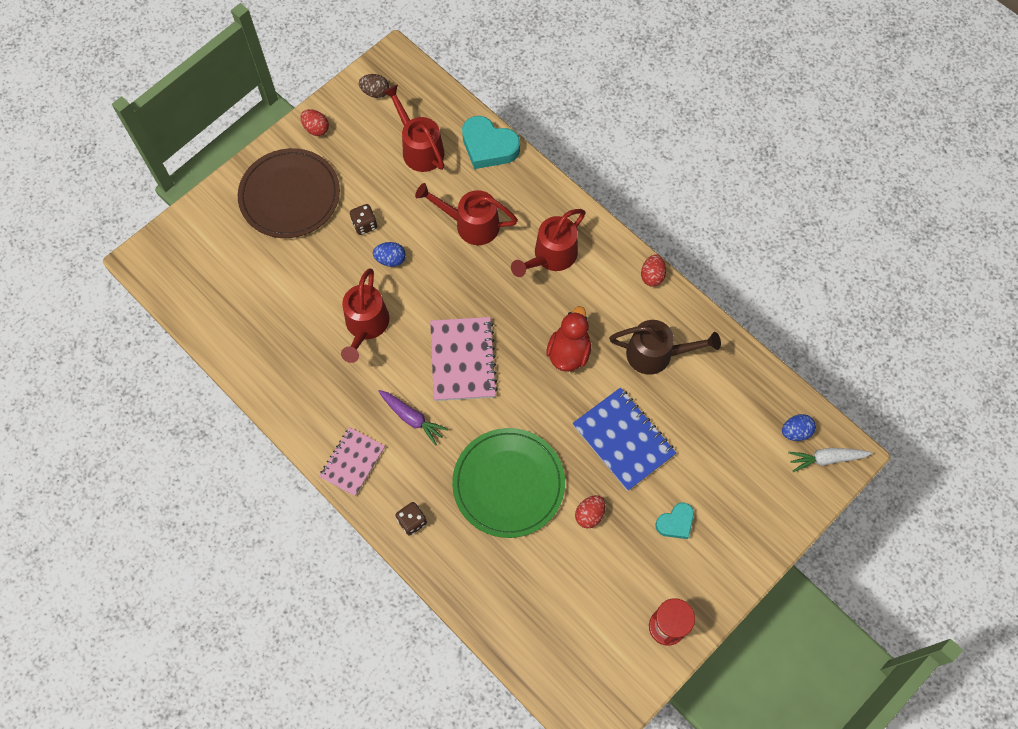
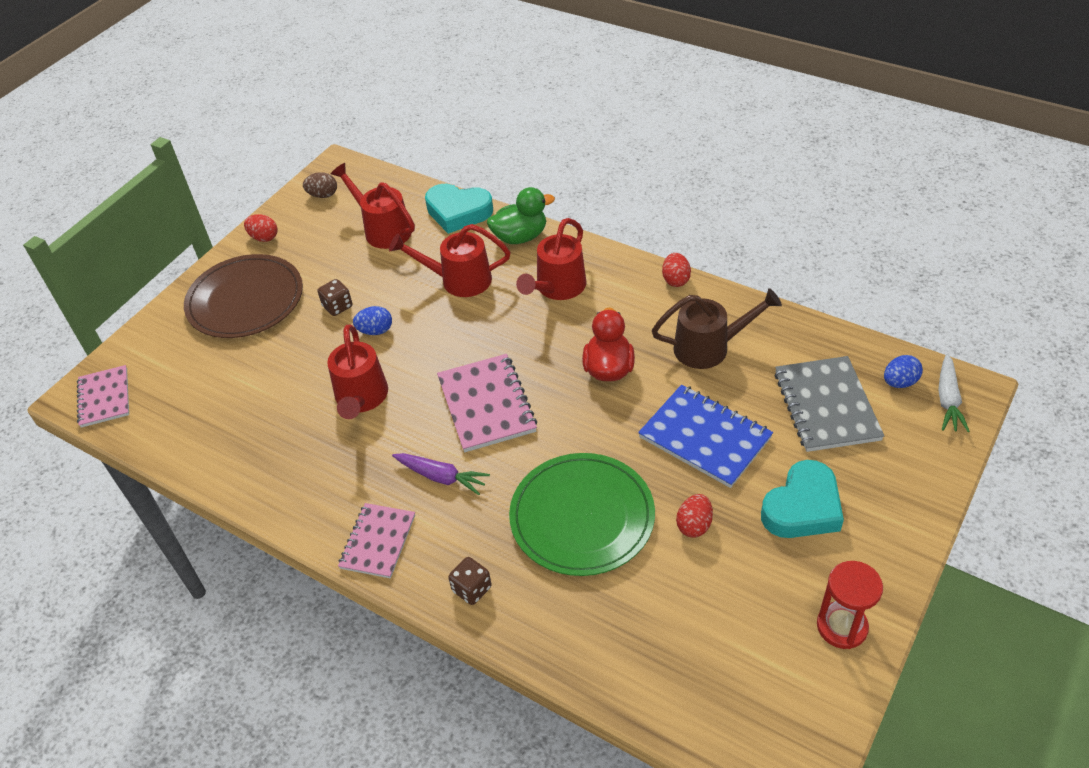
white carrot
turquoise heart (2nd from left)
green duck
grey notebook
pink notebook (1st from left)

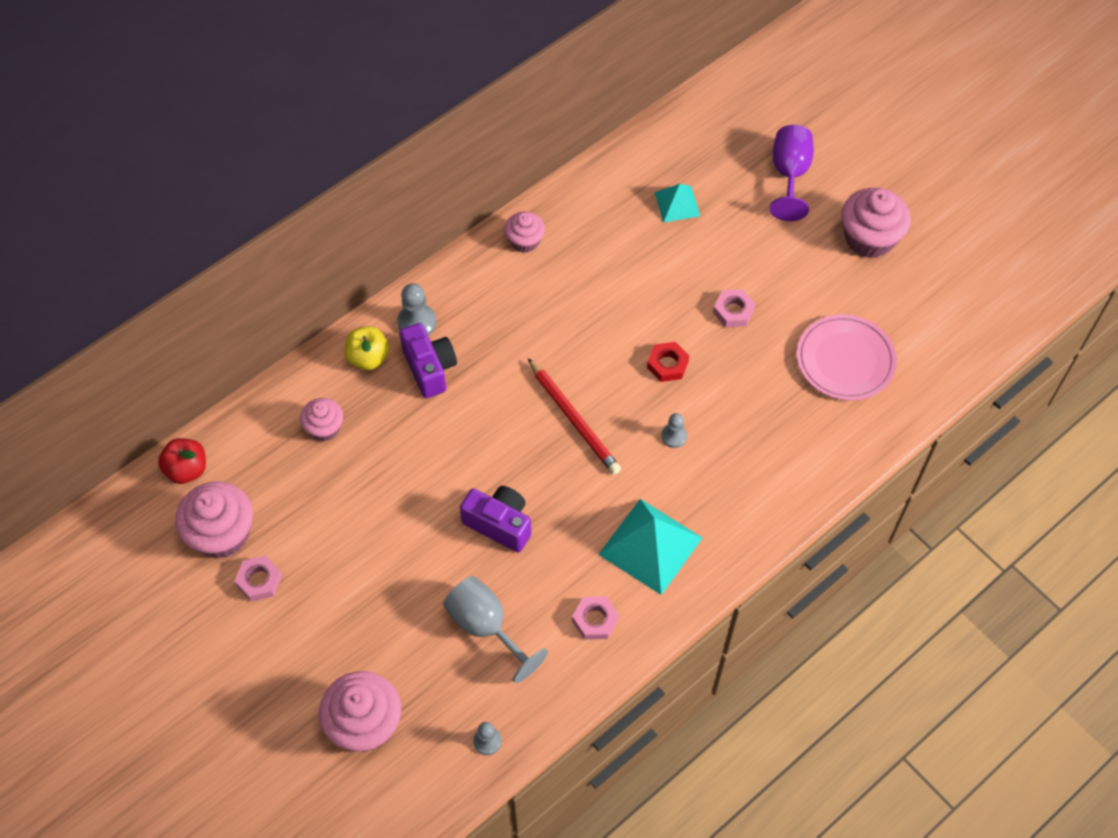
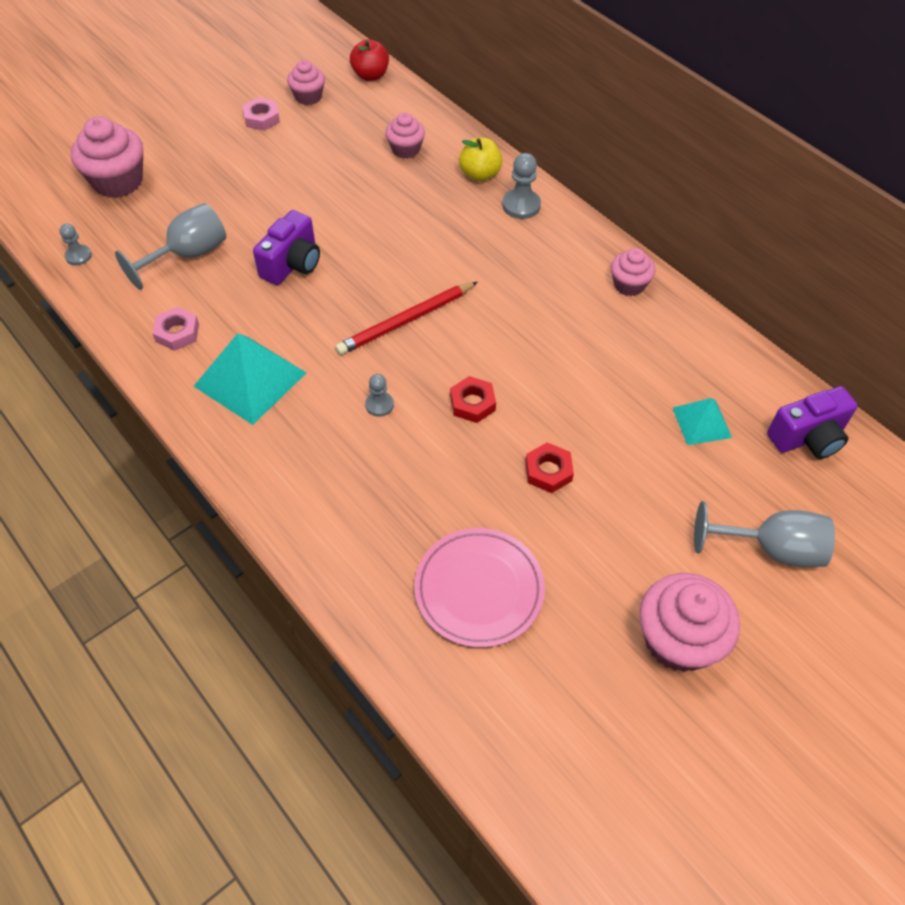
grey goblet (2nd from left)
red nut (2nd from left)
purple camera (2nd from left)
pink cupcake (2nd from left)

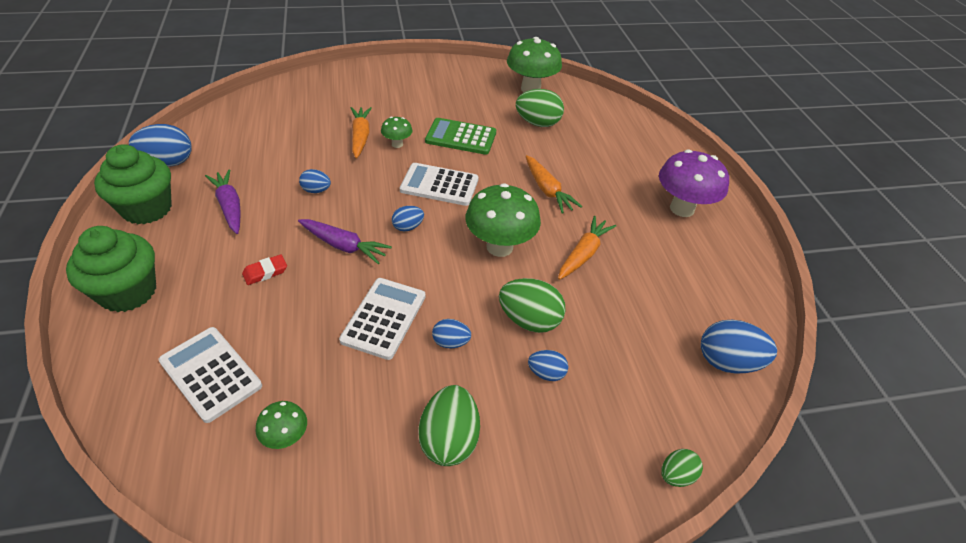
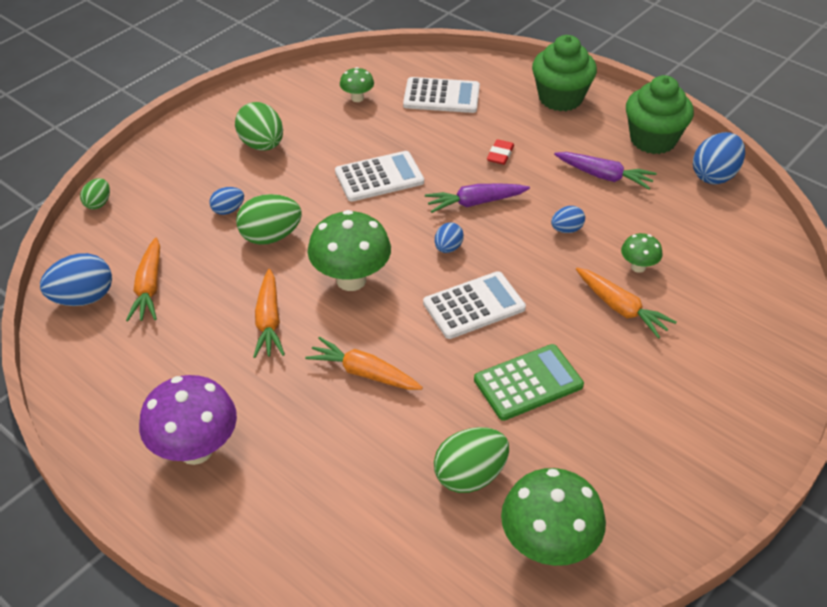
green mushroom (4th from left)
white calculator (1st from left)
blue egg (4th from left in the first image)
orange carrot (1st from left)

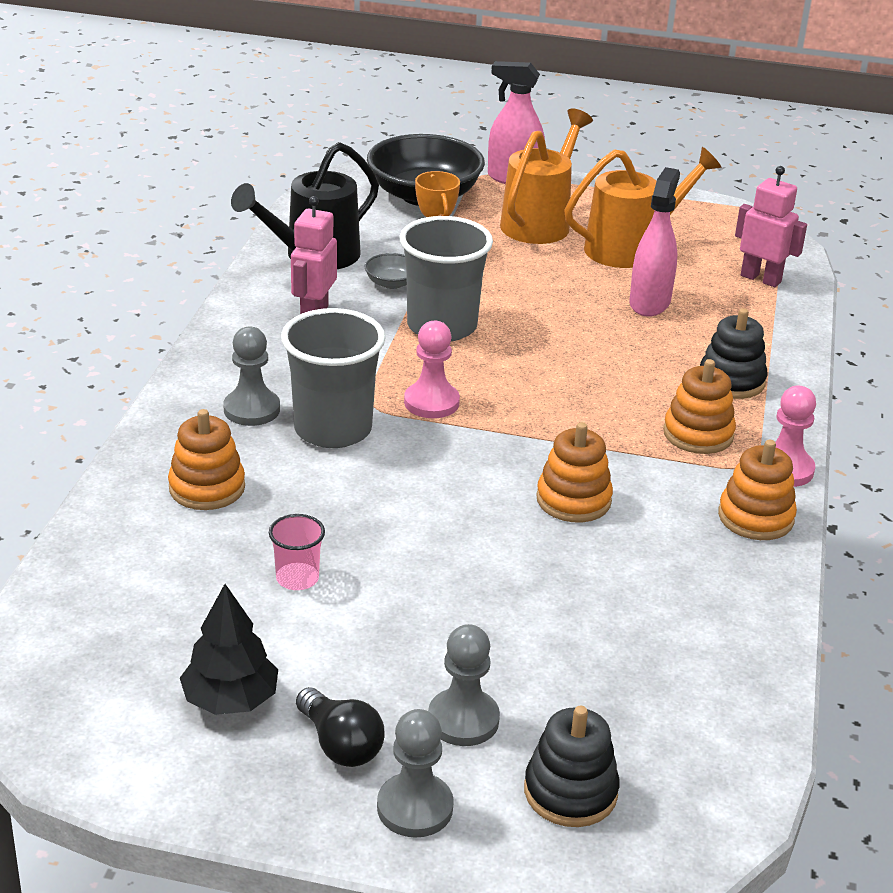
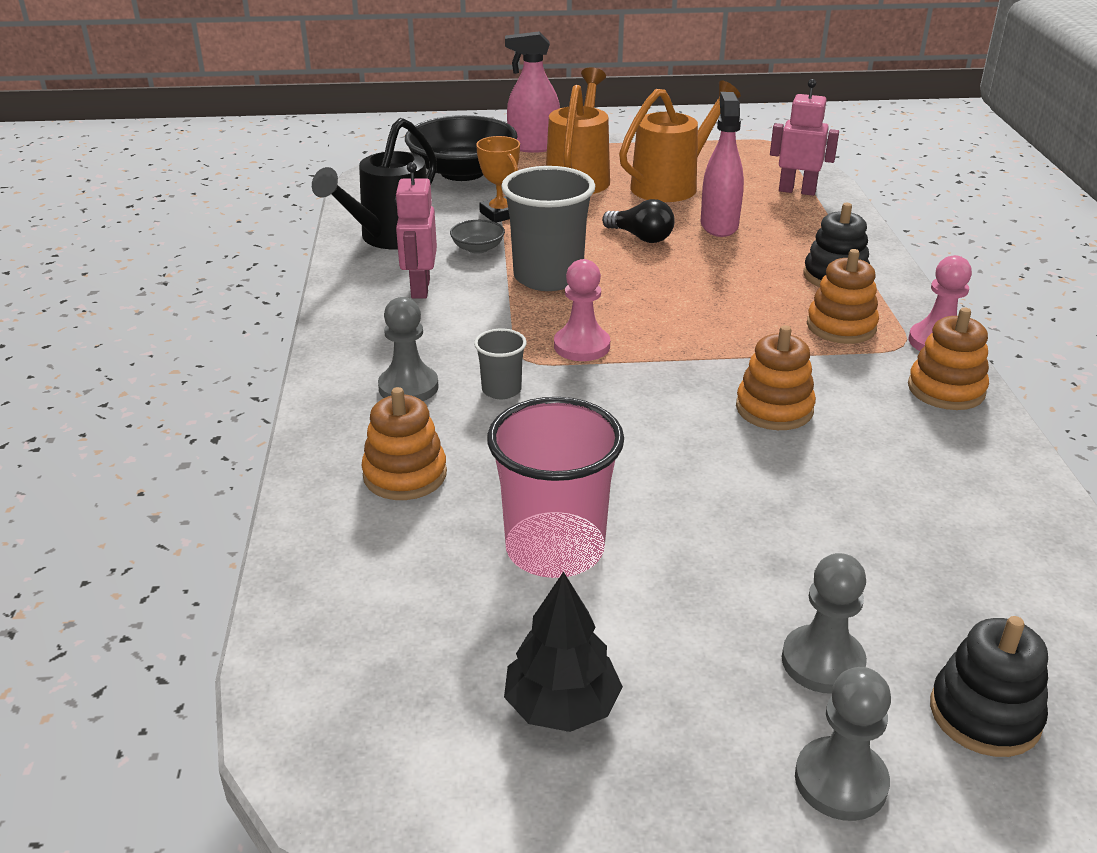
grey cup (1st from left)
pink cup
black light bulb

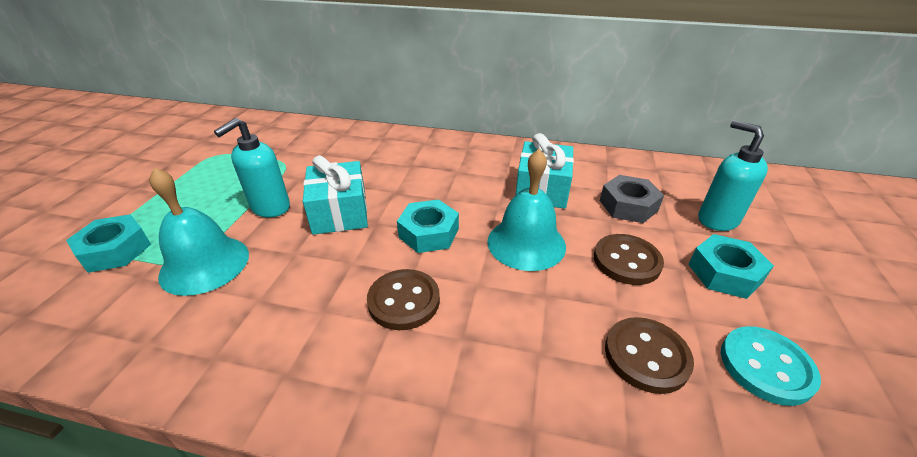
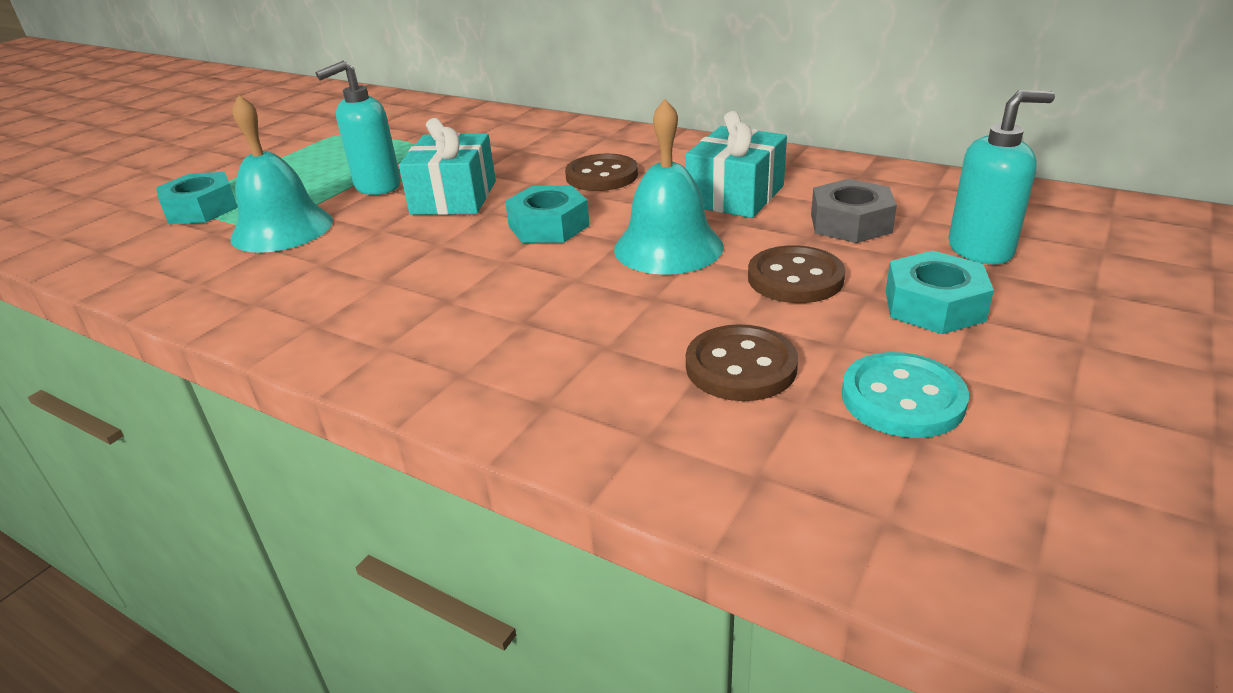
turquoise soap dispenser (2nd from left)
brown button (1st from left)

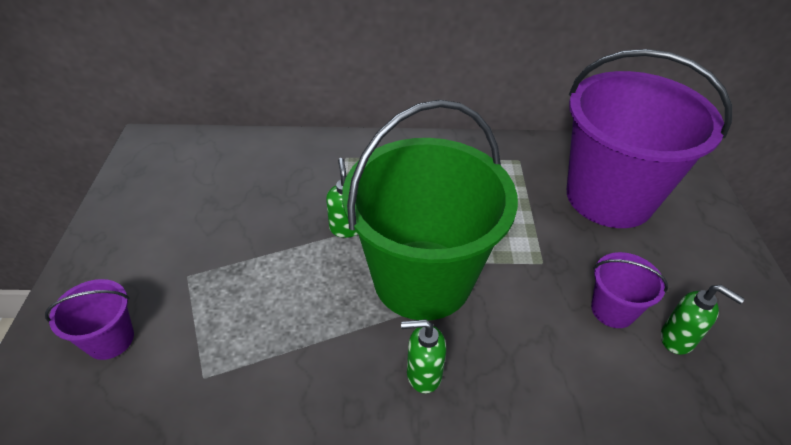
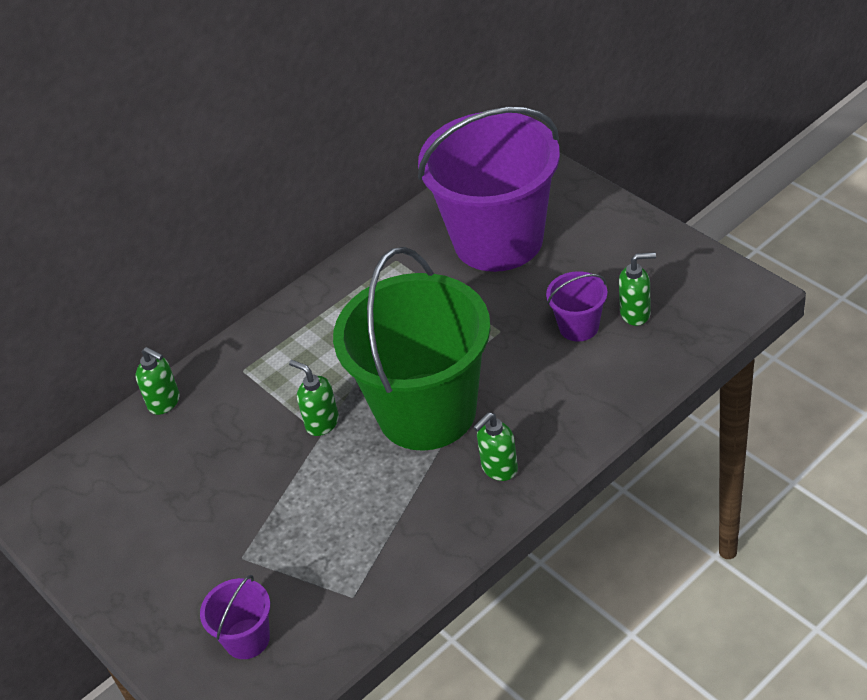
green soap dispenser (1st from left)

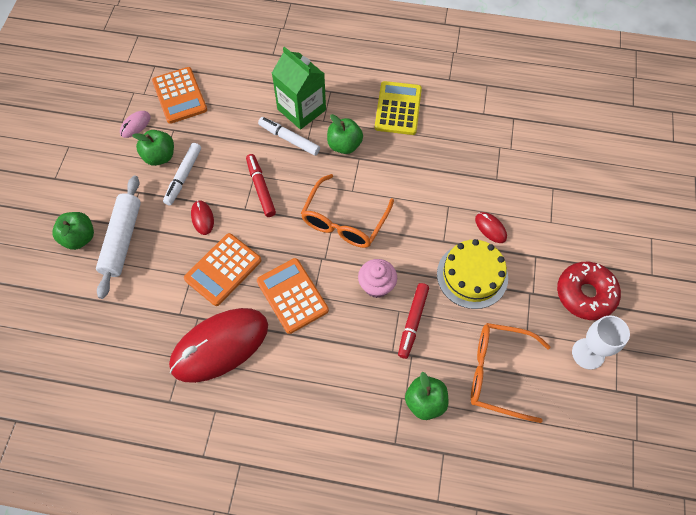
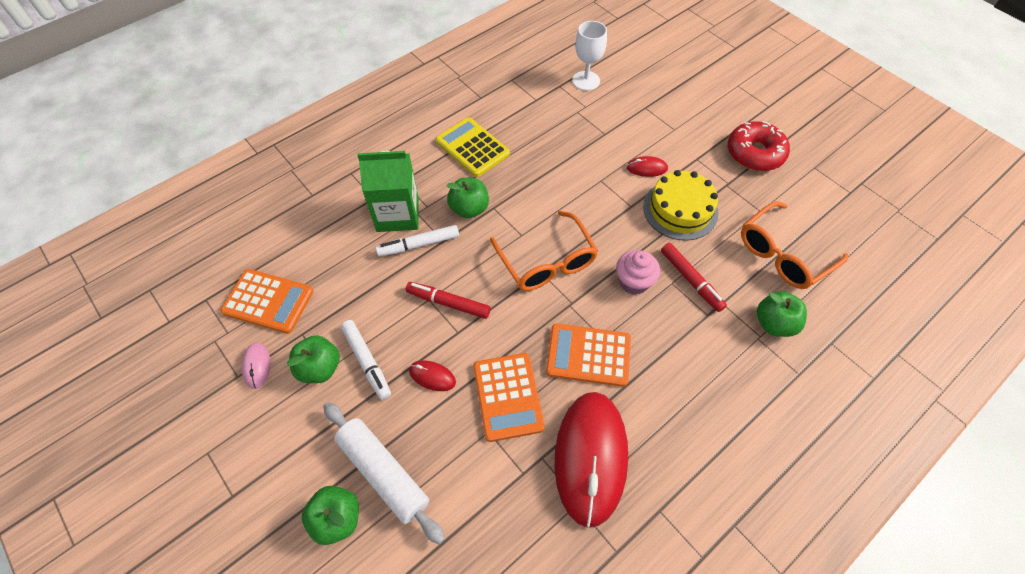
white goblet

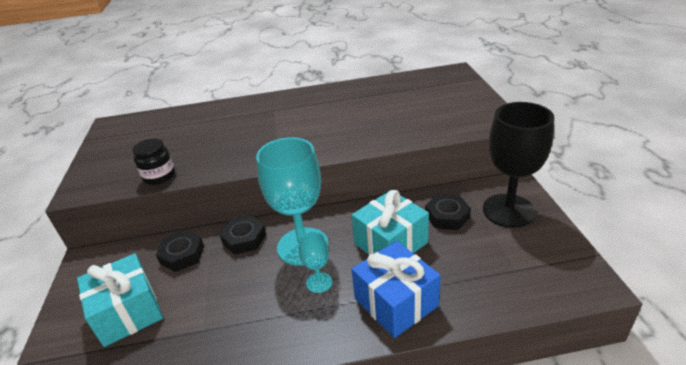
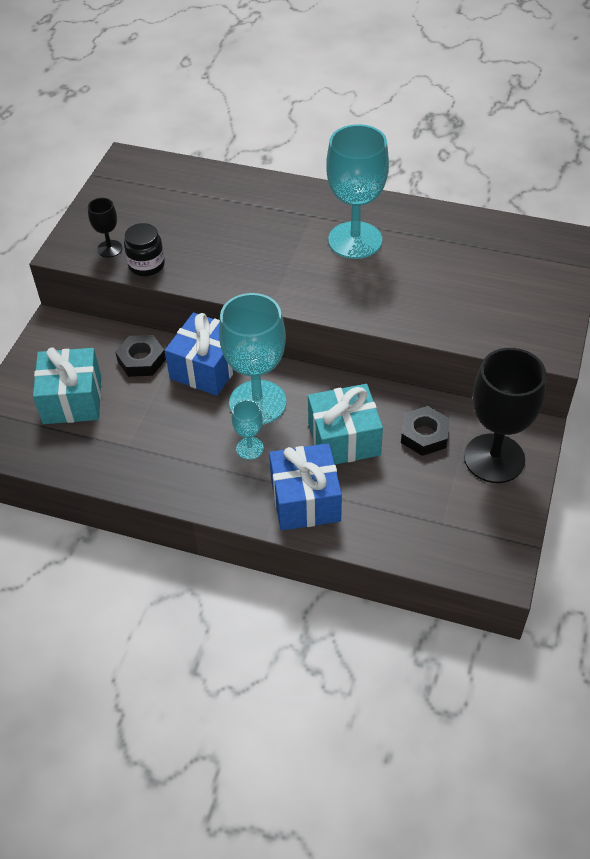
blue gift (1st from left)
turquoise goblet (3rd from left)
black goblet (1st from left)

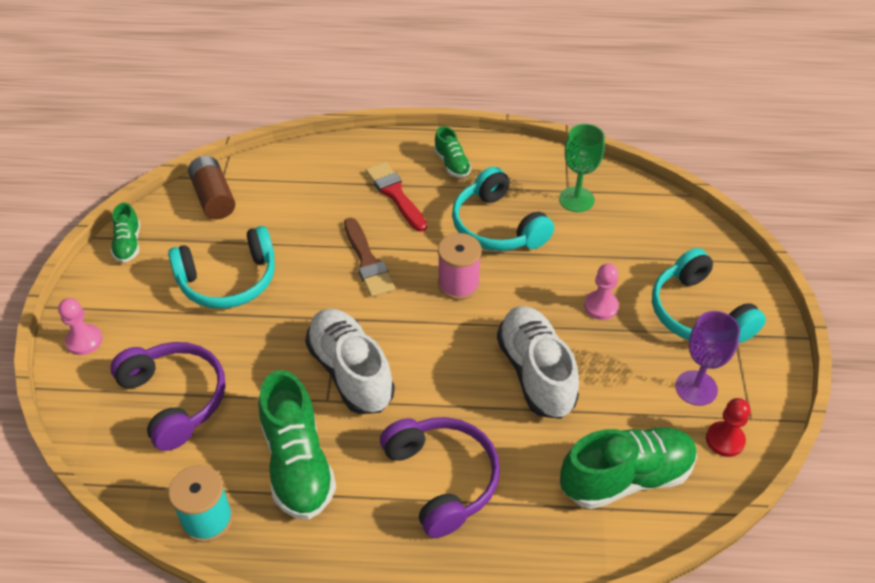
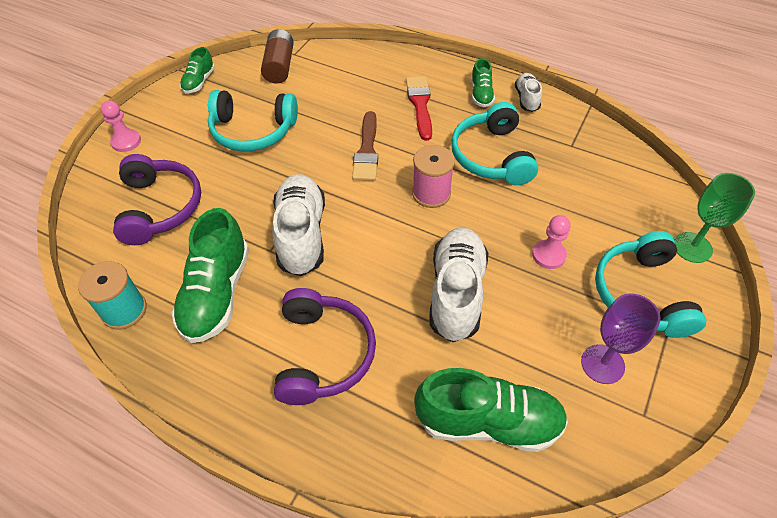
green goblet
red pawn
white shoe (3rd from left)

